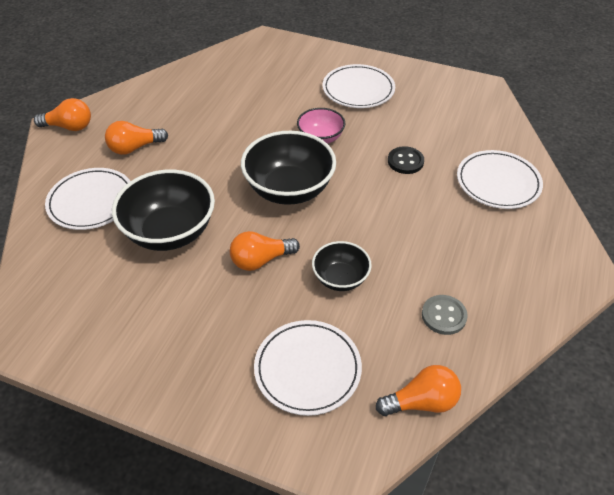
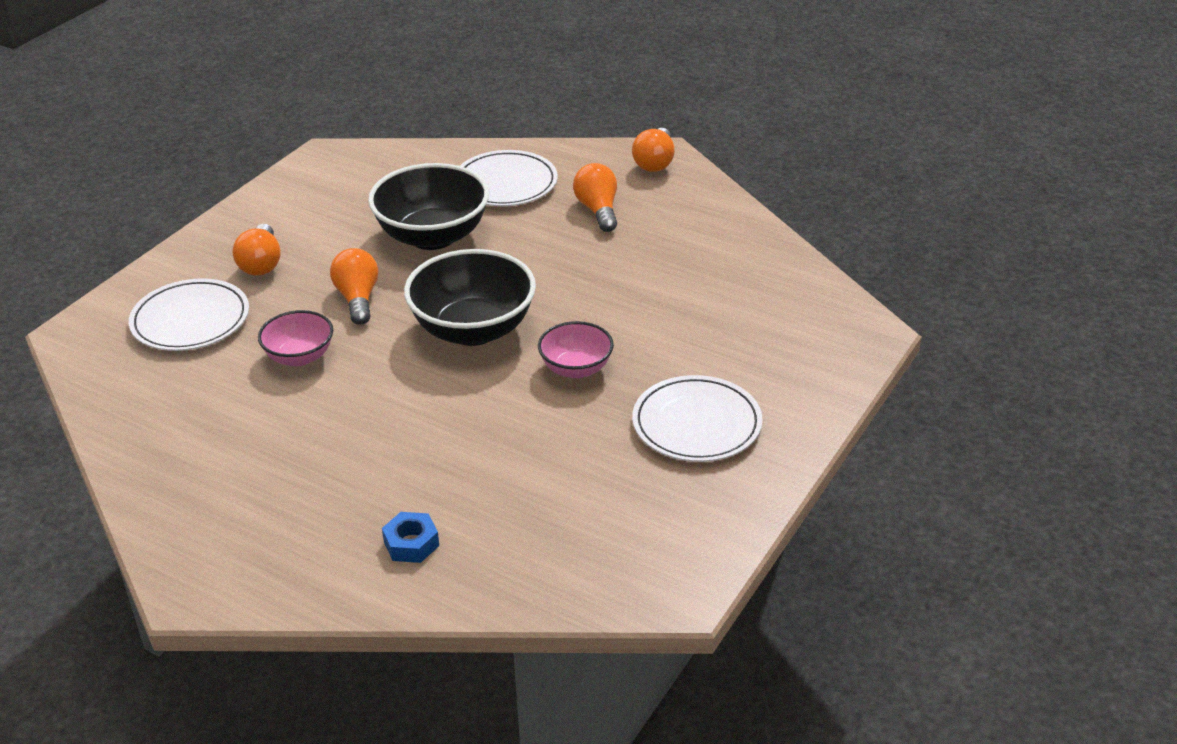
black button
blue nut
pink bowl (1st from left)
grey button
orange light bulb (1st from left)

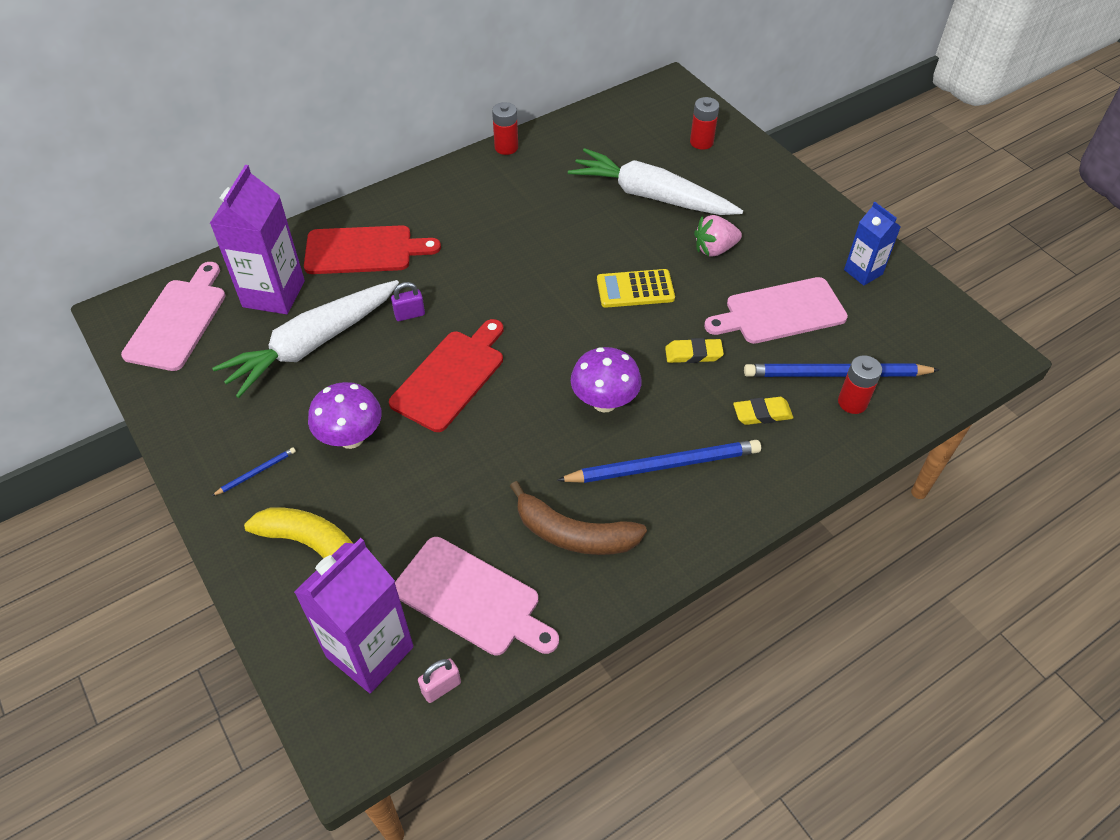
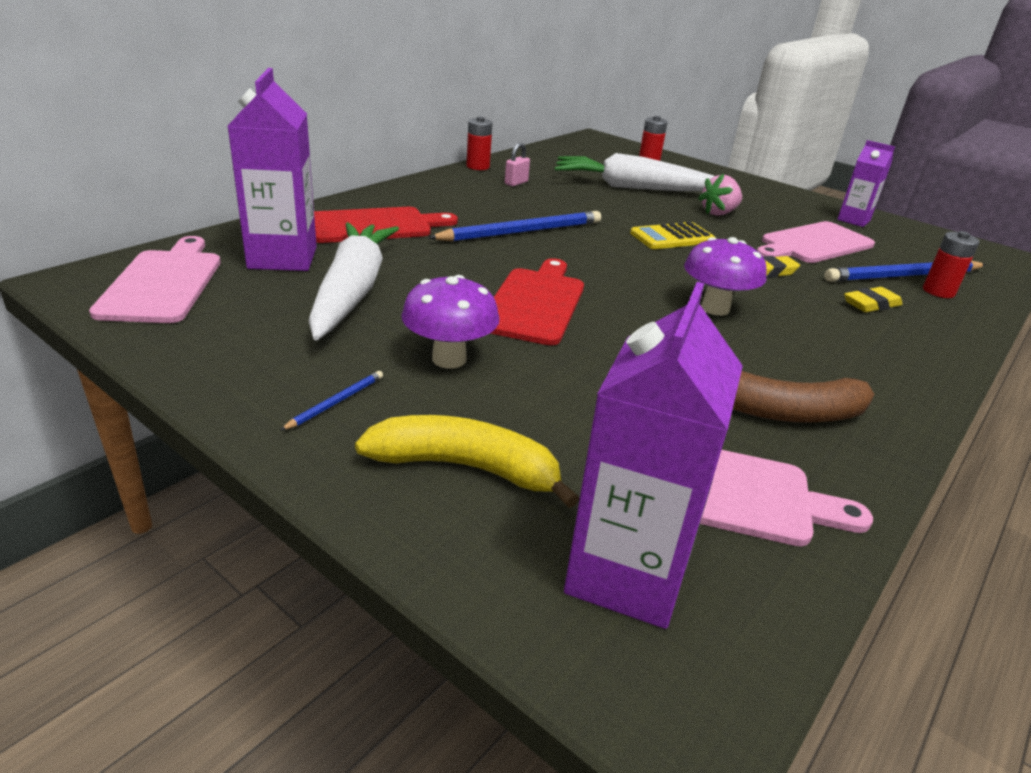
purple carton (3rd from left)
white carrot (1st from left)
purple padlock
blue pencil (2nd from left)
pink padlock

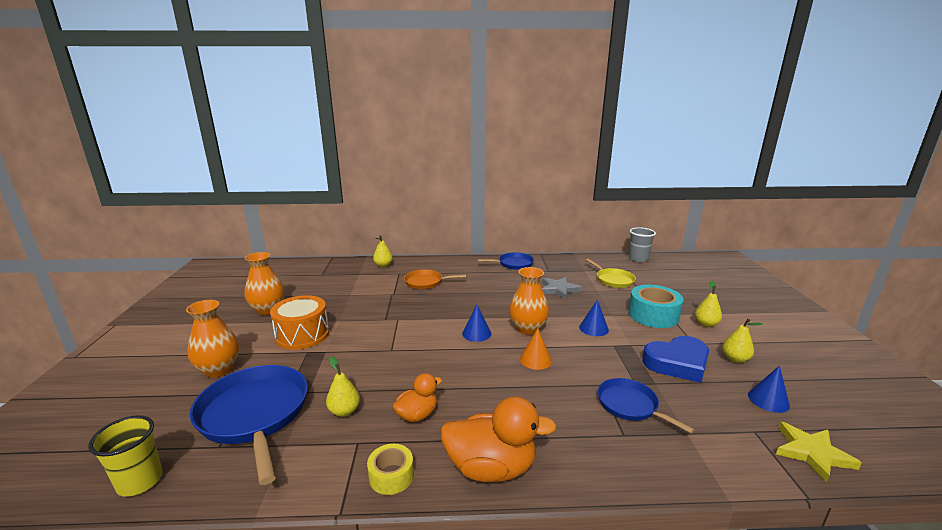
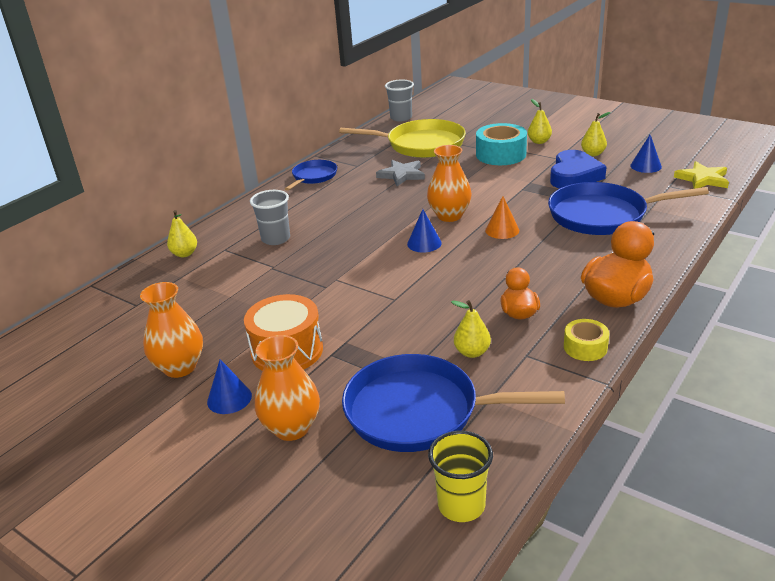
yellow pan
grey cup (1st from left)
blue cone (1st from left)
blue pan (3rd from left)

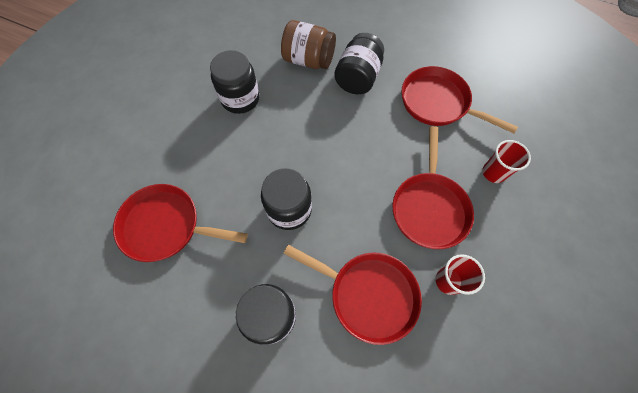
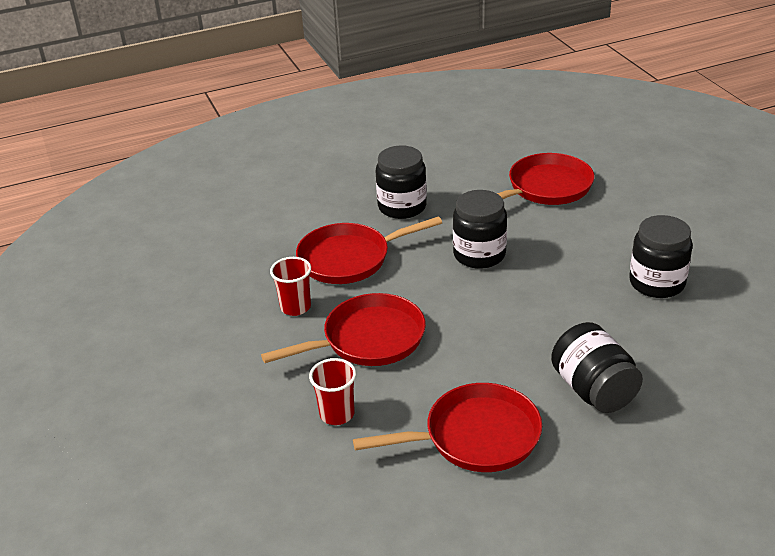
brown jar
red pan (1st from left)

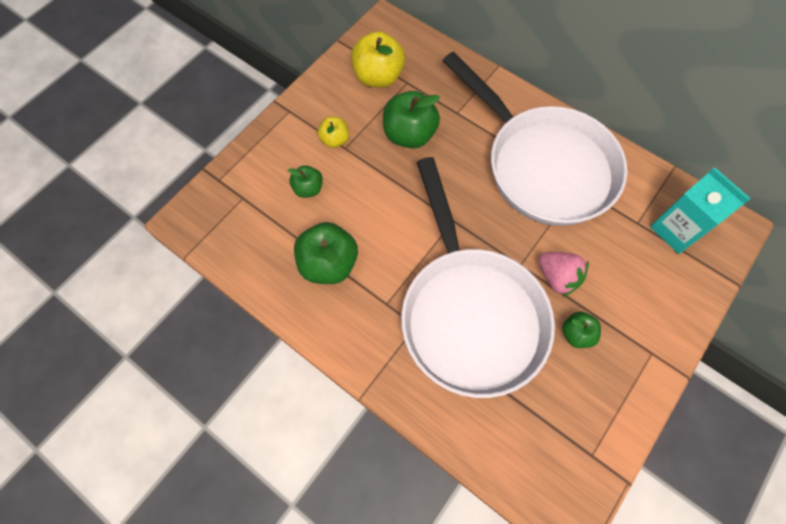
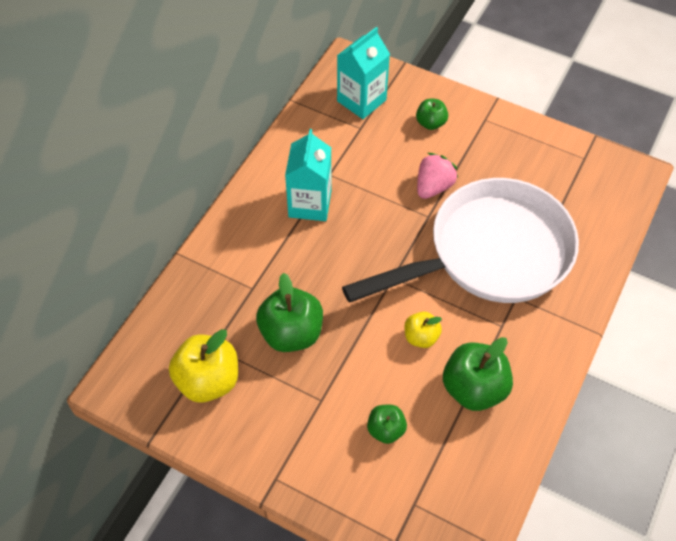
turquoise carton (1st from left)
yellow apple (2nd from left)
green apple (3rd from left)

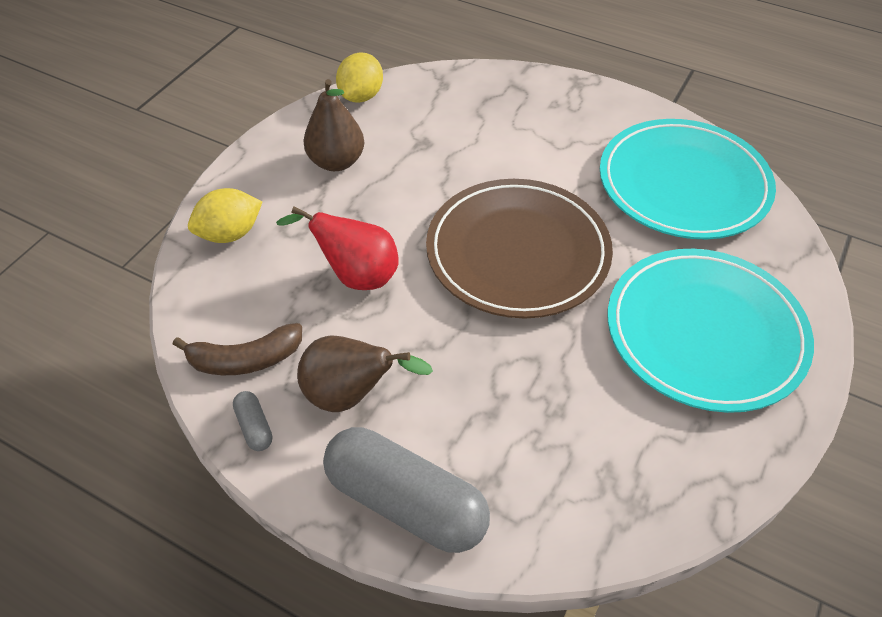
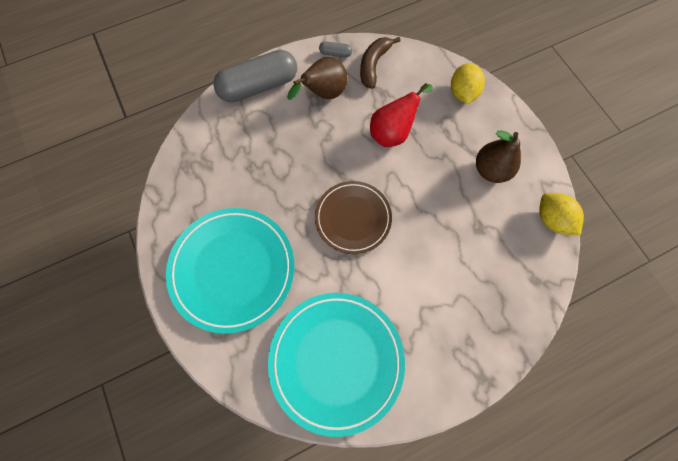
brown plate

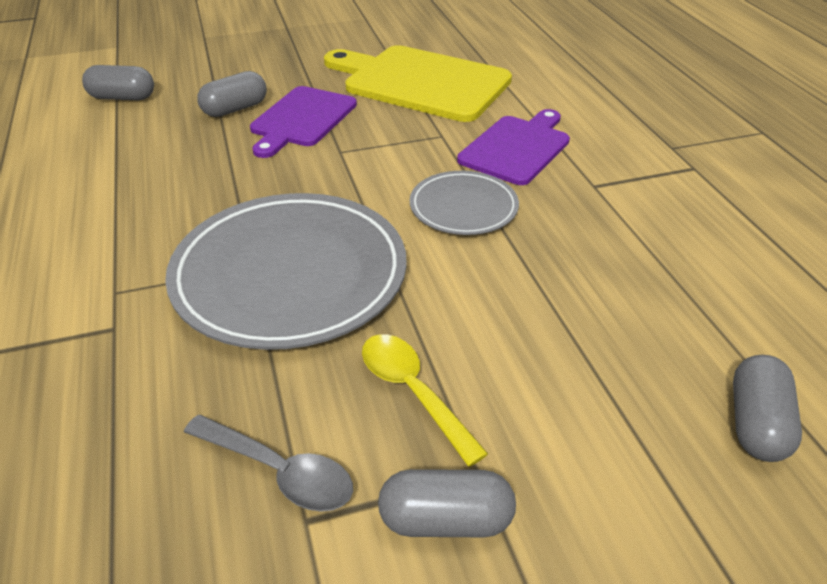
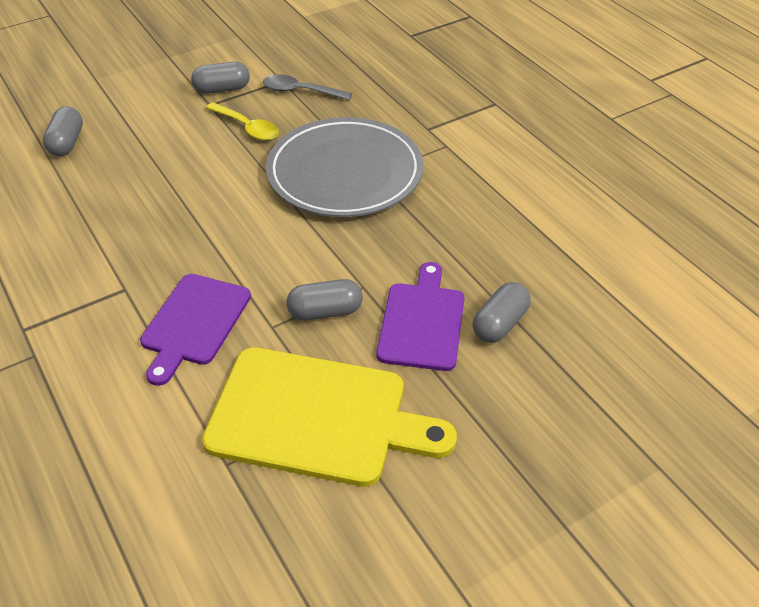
grey capsule (3rd from left)
grey plate (2nd from left in the first image)

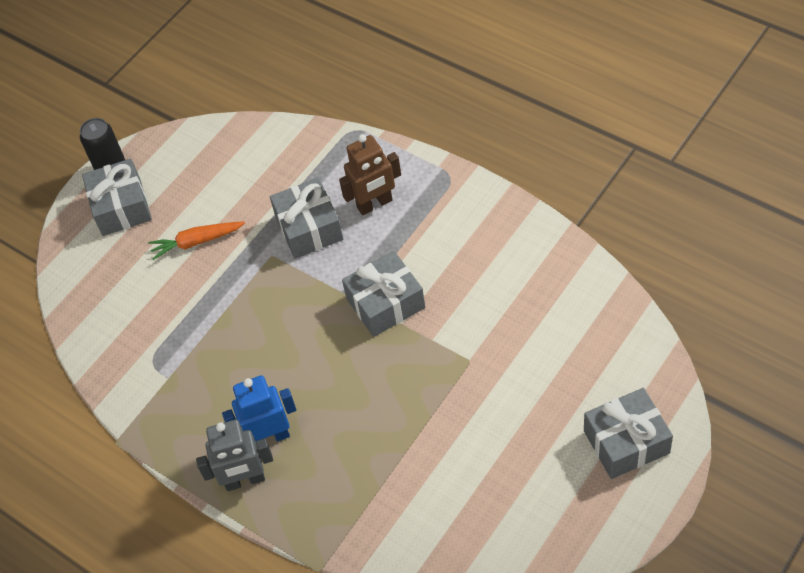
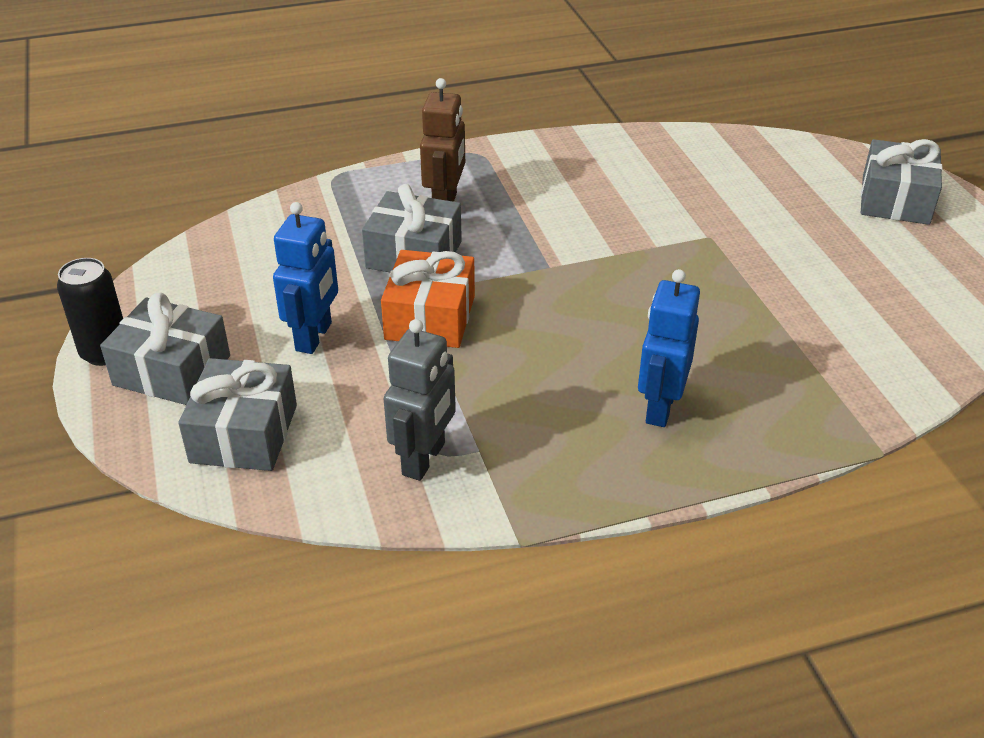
blue robot (1st from left)
grey gift (2nd from left)
grey robot
orange gift

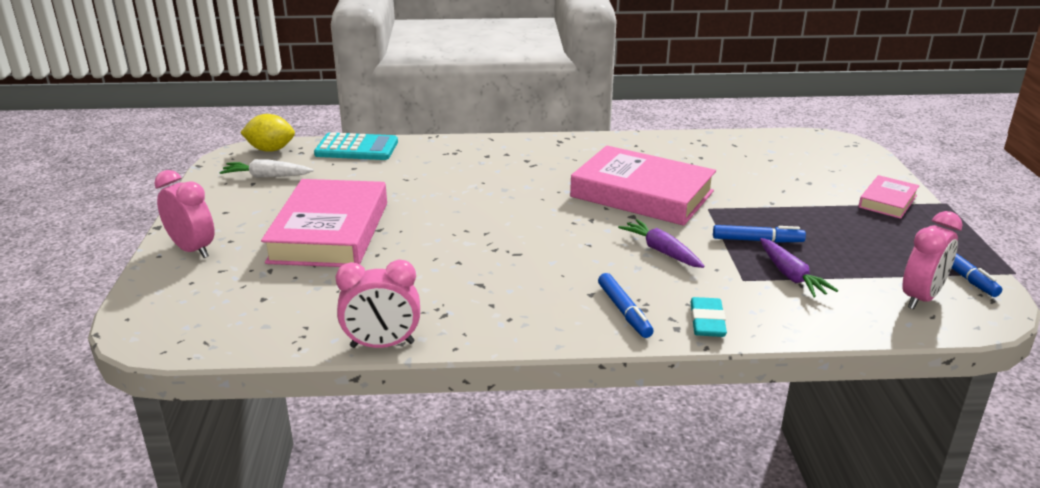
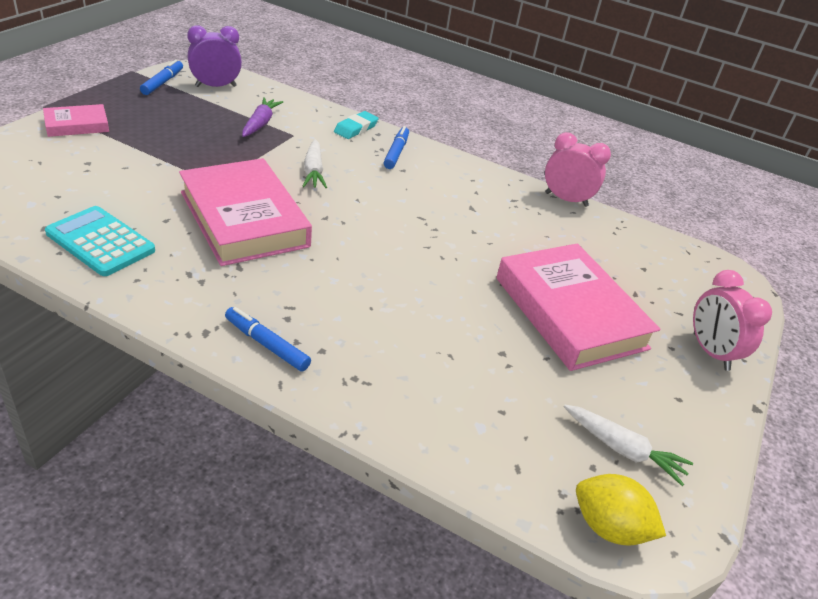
turquoise calculator
pink book (3rd from left)
purple clock
white carrot (1st from left)
blue marker (2nd from left)

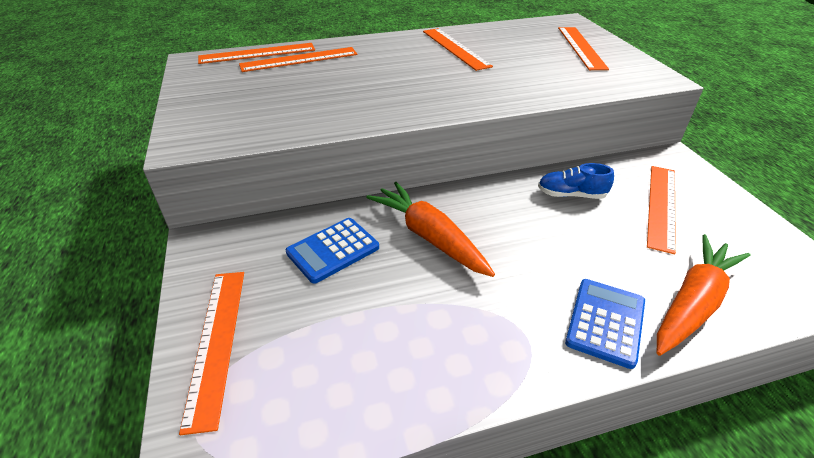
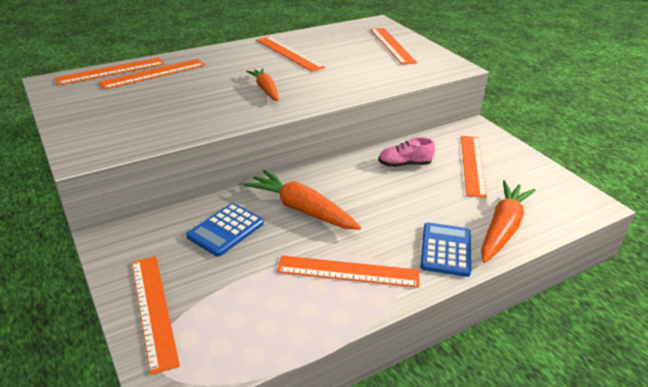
pink shoe
orange carrot (1st from left)
orange ruler (5th from left)

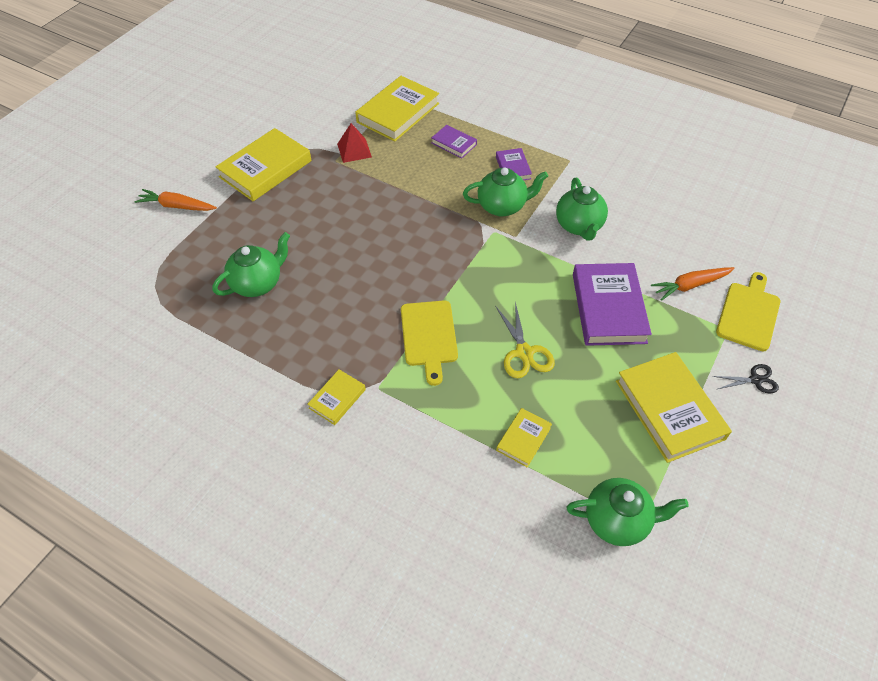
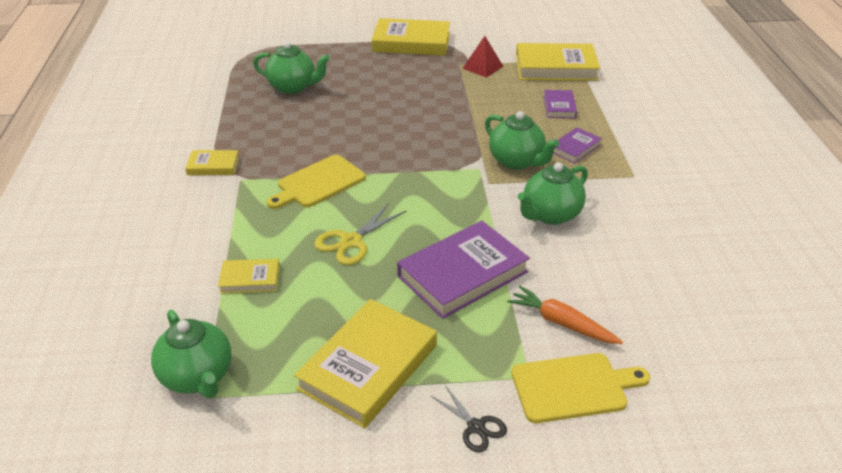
orange carrot (1st from left in the first image)

